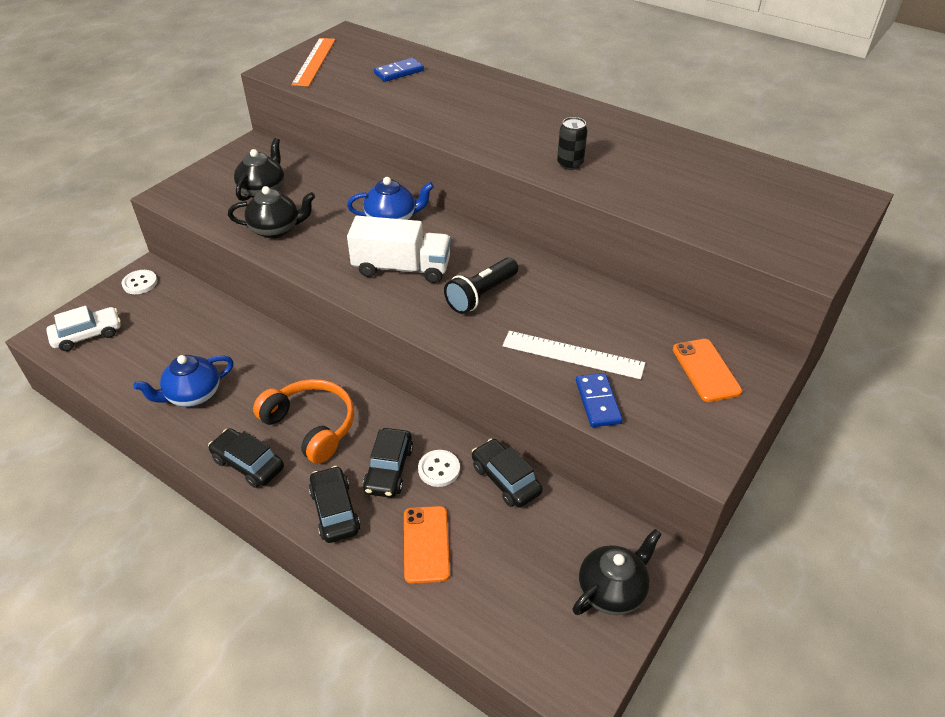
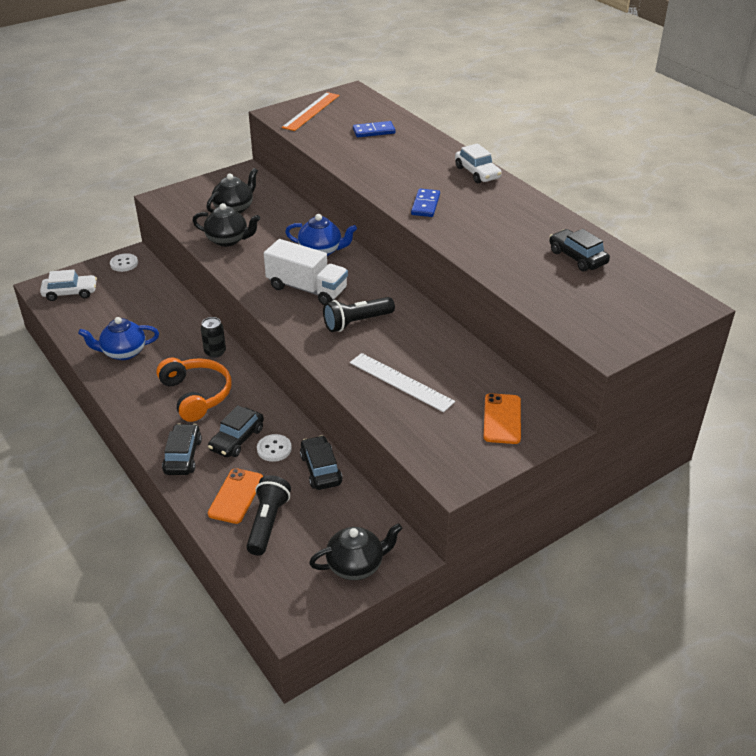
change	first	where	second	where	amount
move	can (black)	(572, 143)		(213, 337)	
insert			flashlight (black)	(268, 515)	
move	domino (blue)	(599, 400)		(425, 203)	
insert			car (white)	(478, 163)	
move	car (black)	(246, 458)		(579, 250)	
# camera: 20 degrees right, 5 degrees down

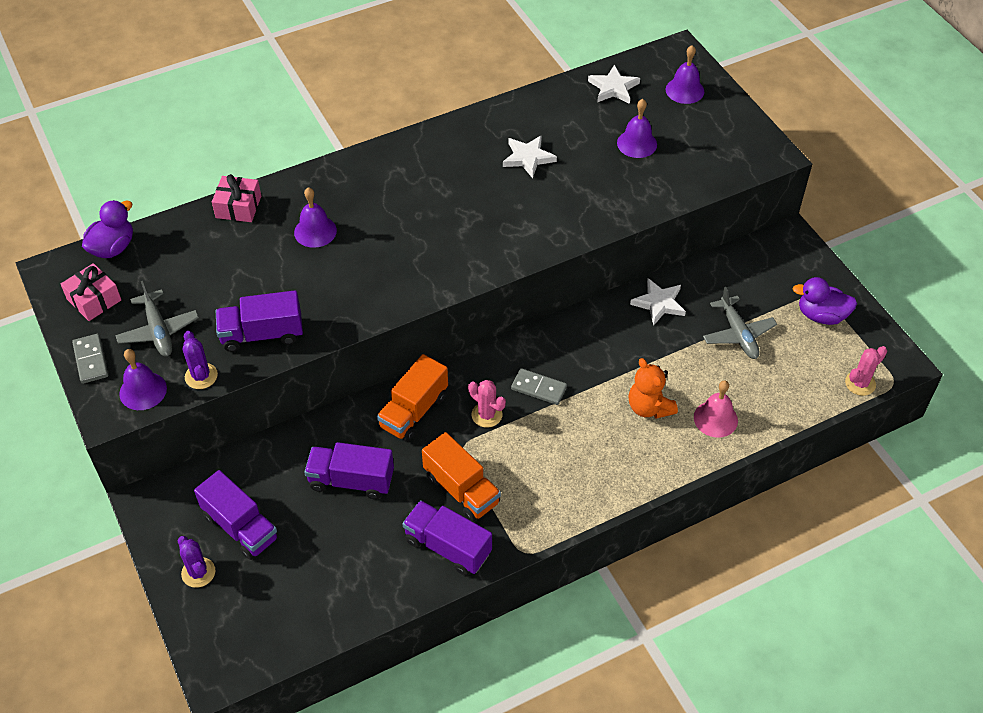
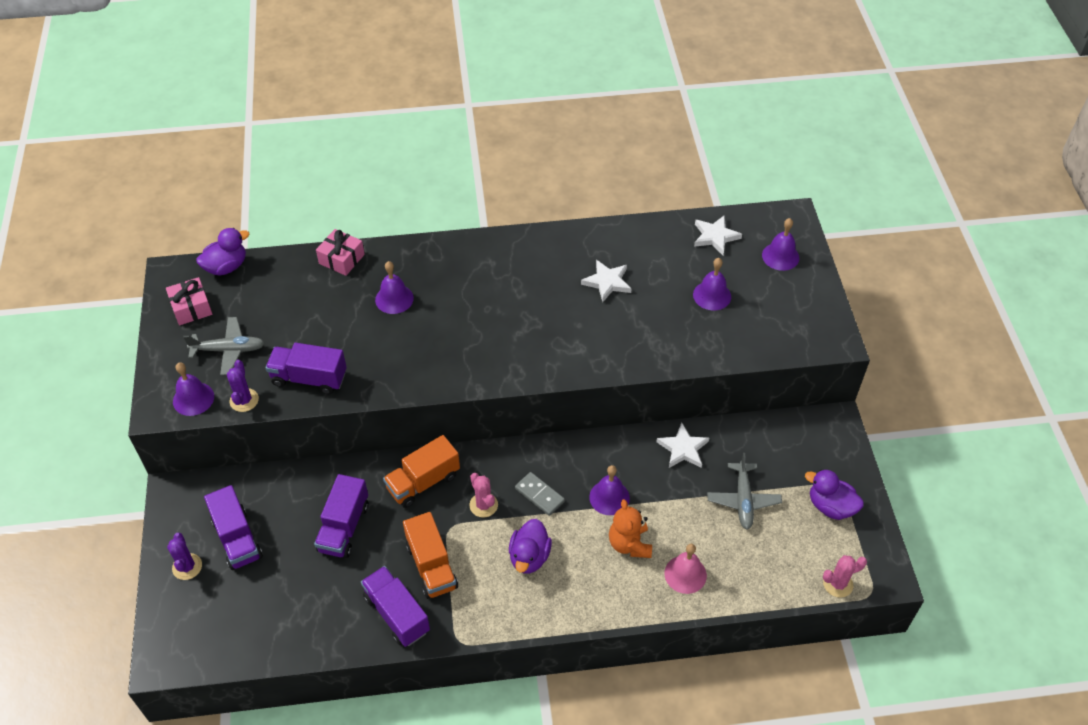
change	first	where	second	where	amount
rotate	plane (grey)	(157, 318)		(224, 346)	90 degrees counterclockwise
rotate	truck (purple)	(349, 470)		(341, 516)	105 degrees counterclockwise
insert			duck (purple)	(530, 546)	
insert			bell (purple)	(609, 490)	
delete	domino (grey)	(90, 359)			
# camera: 20 degrees right, 0 degrees up

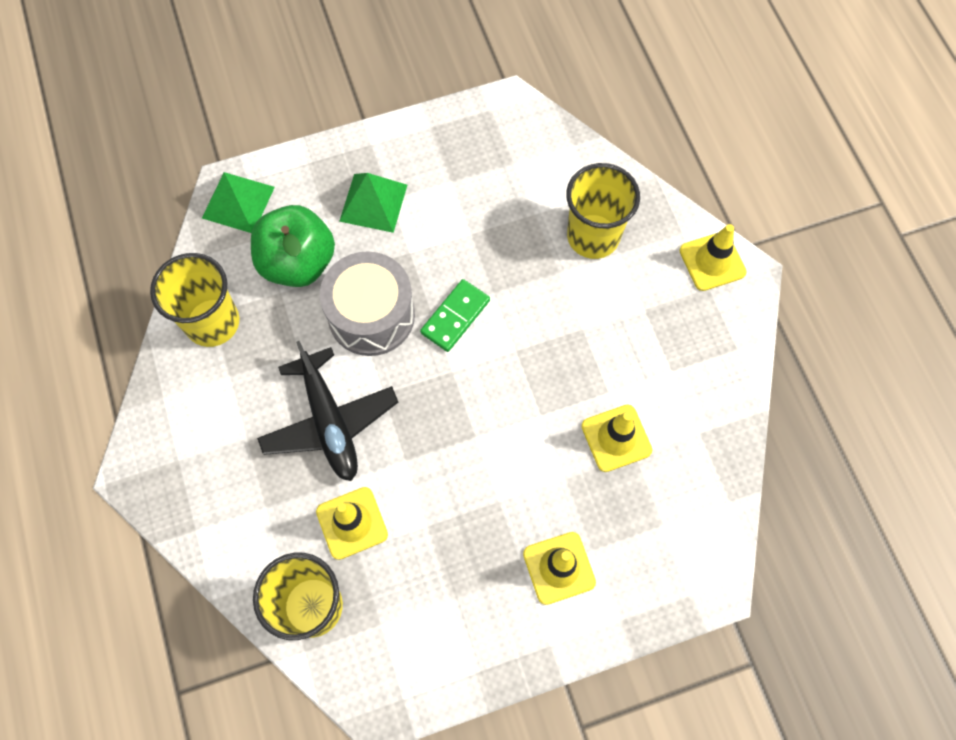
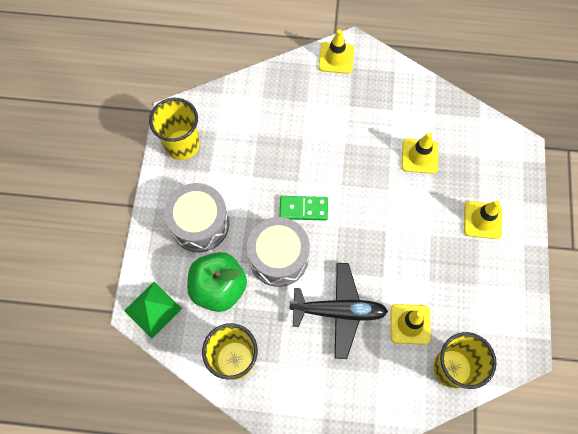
change	first	where	second	where	amount
move	cup (yellow)	(603, 211)		(174, 129)	
replace	pyramid (green)	(373, 203)	drum (grey)	(196, 217)	
rotate	domino (green)	(455, 315)		(304, 208)	60 degrees counterclockwise
# camera: 65 degrees left, 0 degrees up

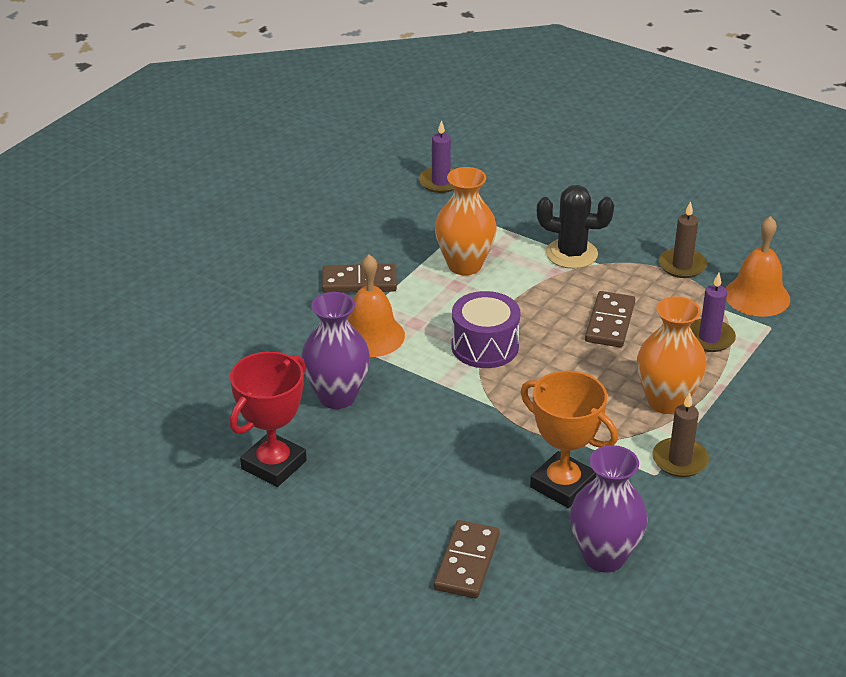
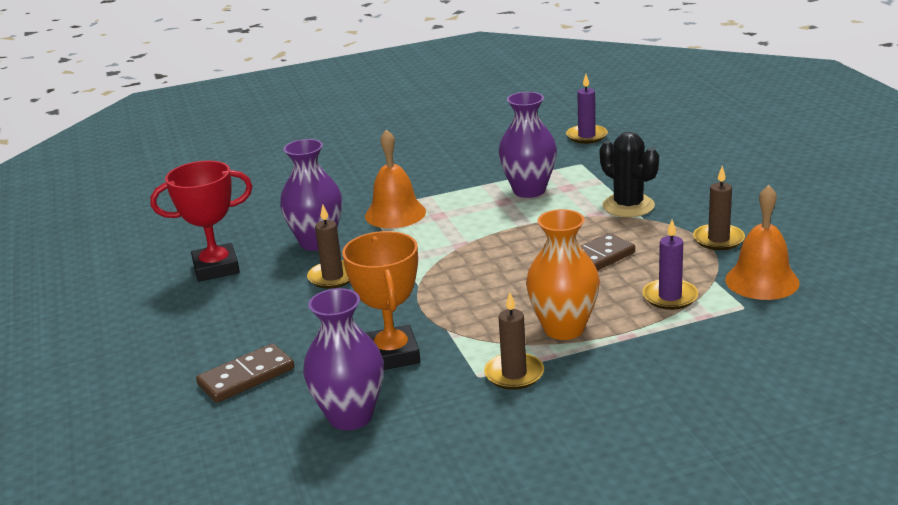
change	first	where	second	where	amount
insert			candle (brown)	(328, 247)	
recolor	vase (orange)	(466, 221)	vase (purple)	(527, 145)	
delete	domino (brown)	(359, 278)			
delete	drum (purple)	(486, 329)			
# camera: 40 degrees right, 10 degrees down

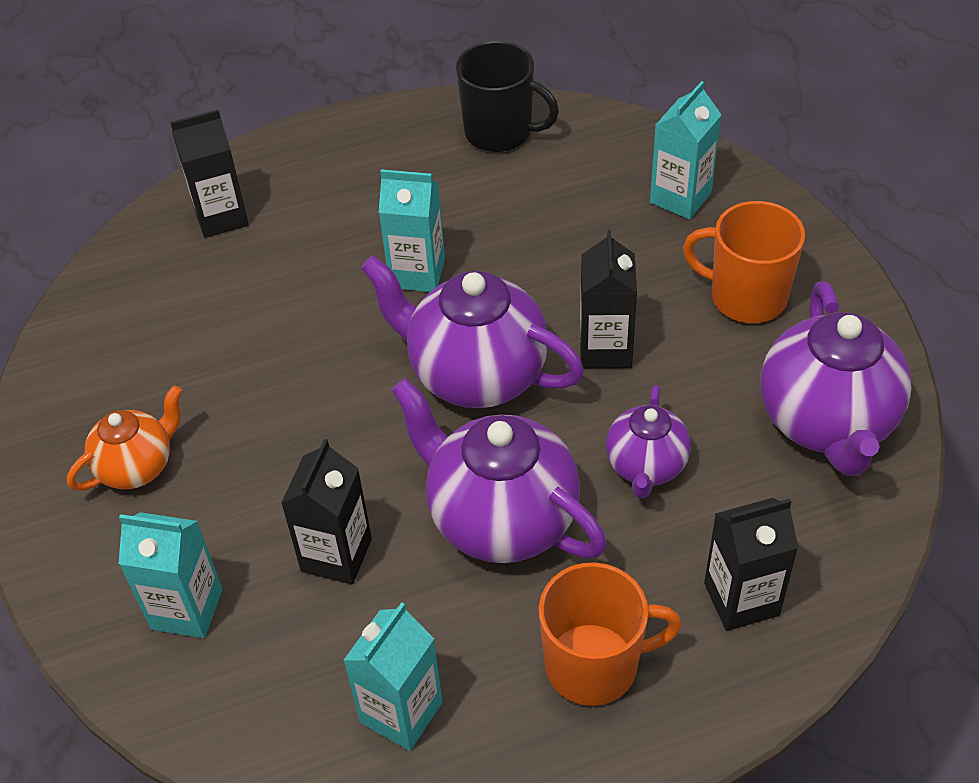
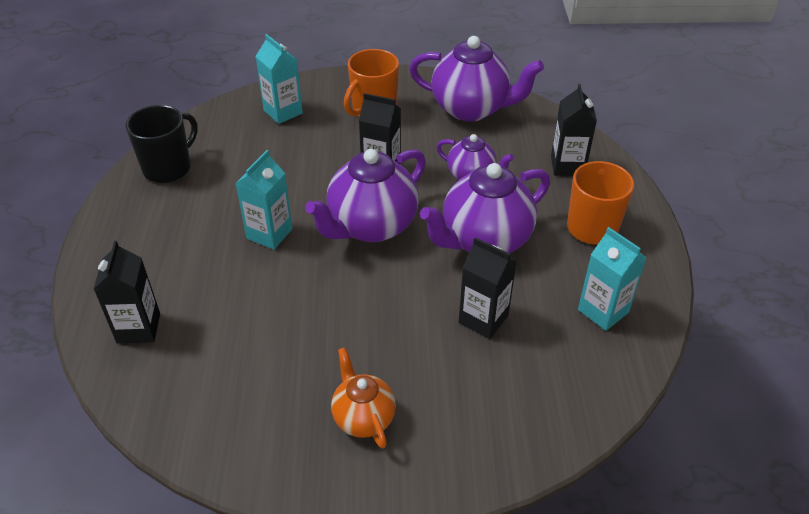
change	first	where	second	where	amount
delete	carton (turquoise)	(170, 575)			
# camera: 75 degrees left, 5 degrees down

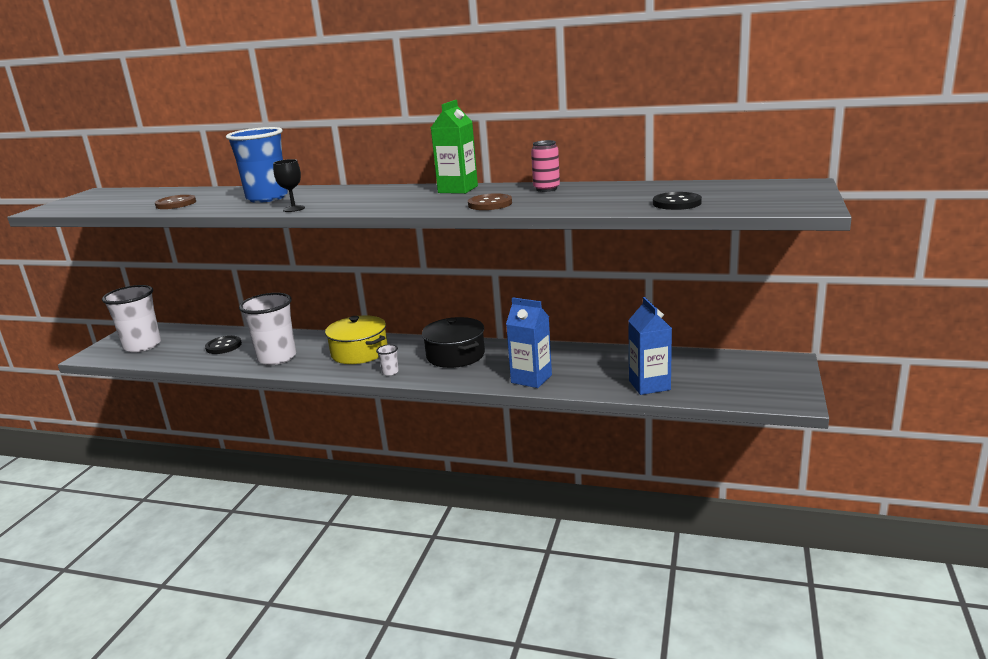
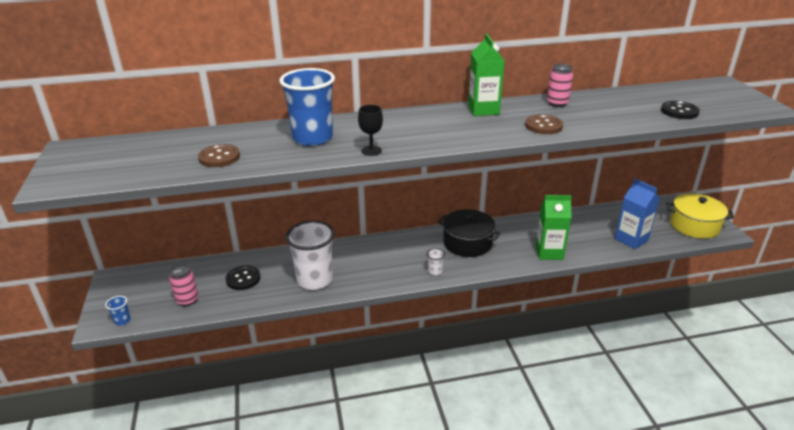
change	first	where	second	where	amount
insert			cup (blue)	(118, 310)	
insert			can (pink)	(183, 285)	
recolor	carton (blue)	(529, 342)	carton (green)	(553, 227)	
move	pot (yellow)	(356, 339)		(700, 216)	
delete	cup (white)	(131, 318)			
# camera: 30 degrees left, 10 degrees up

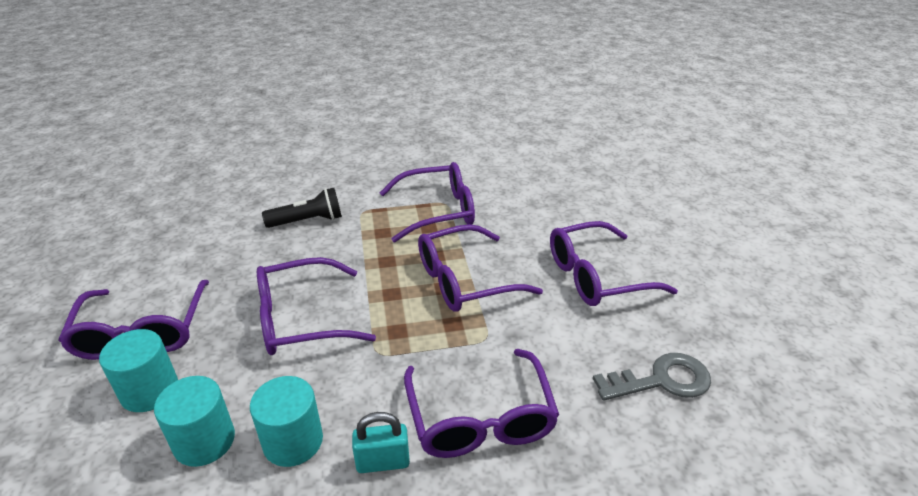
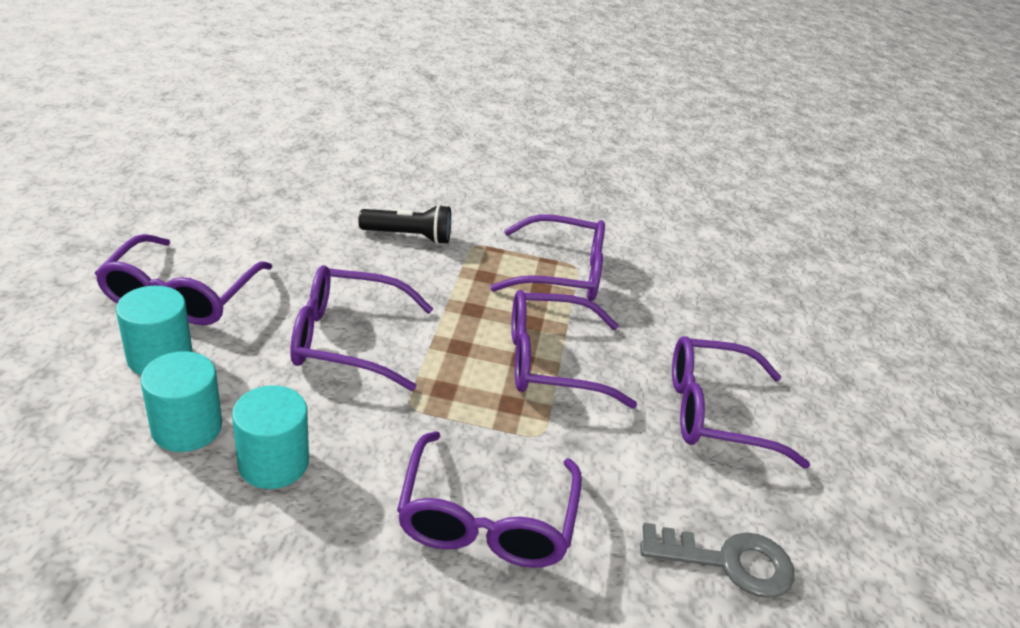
change	first	where	second	where	amount
delete	padlock (turquoise)	(381, 442)			
# camera: 15 degrees right, 0 degrees up

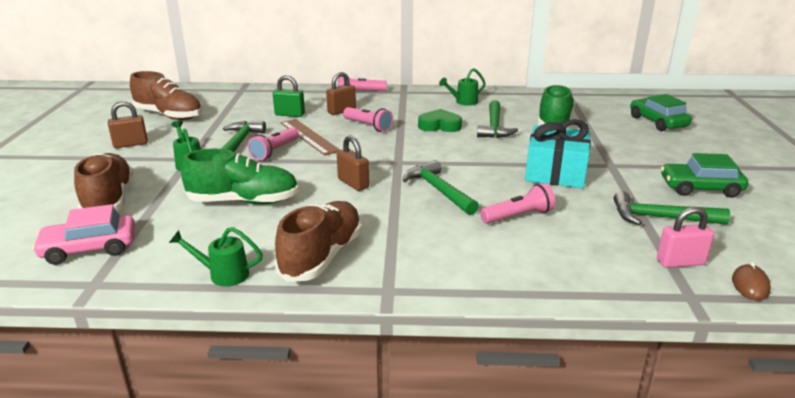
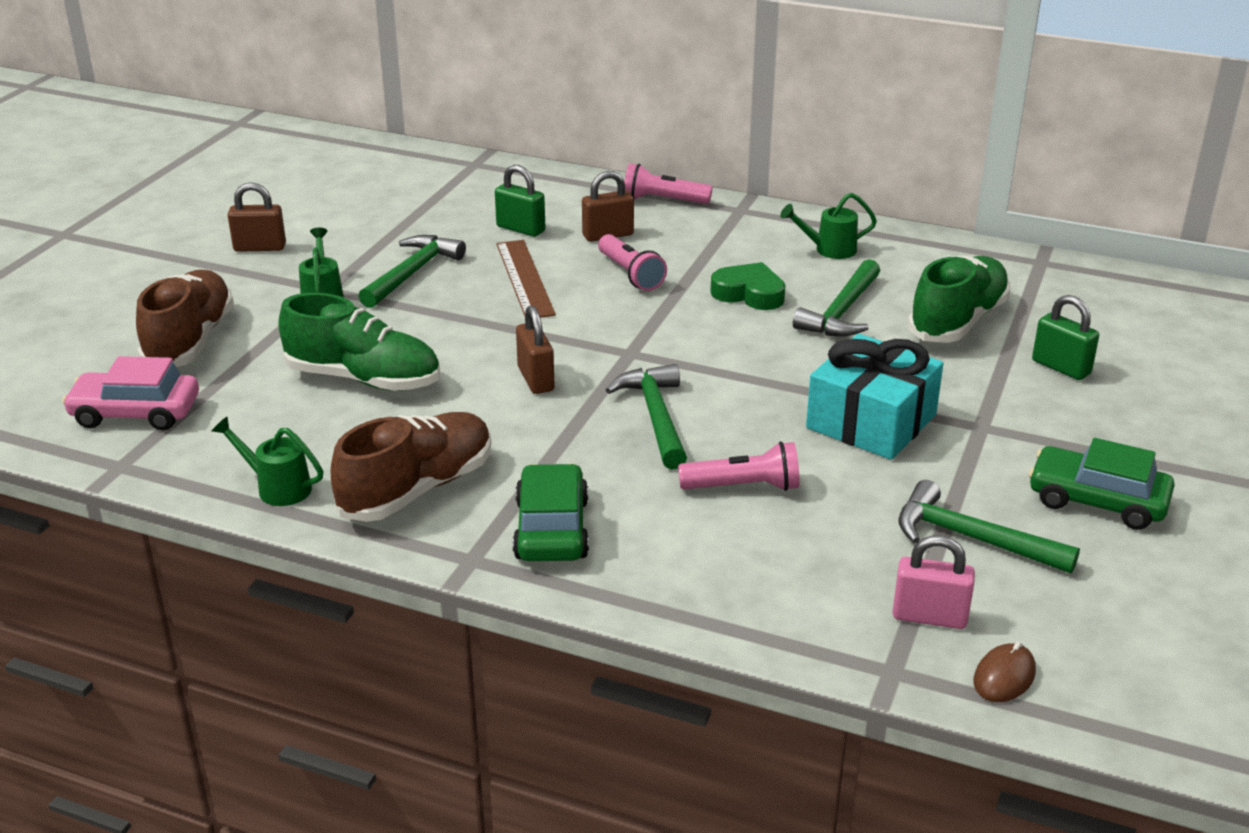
change	first	where	second	where	amount
move	car (green)	(661, 112)		(551, 512)	
insert			padlock (green)	(1065, 337)	
delete	shoe (brown)	(166, 95)			
delete	flashlight (pink)	(273, 143)			
# camera: 20 degrees right, 5 degrees up

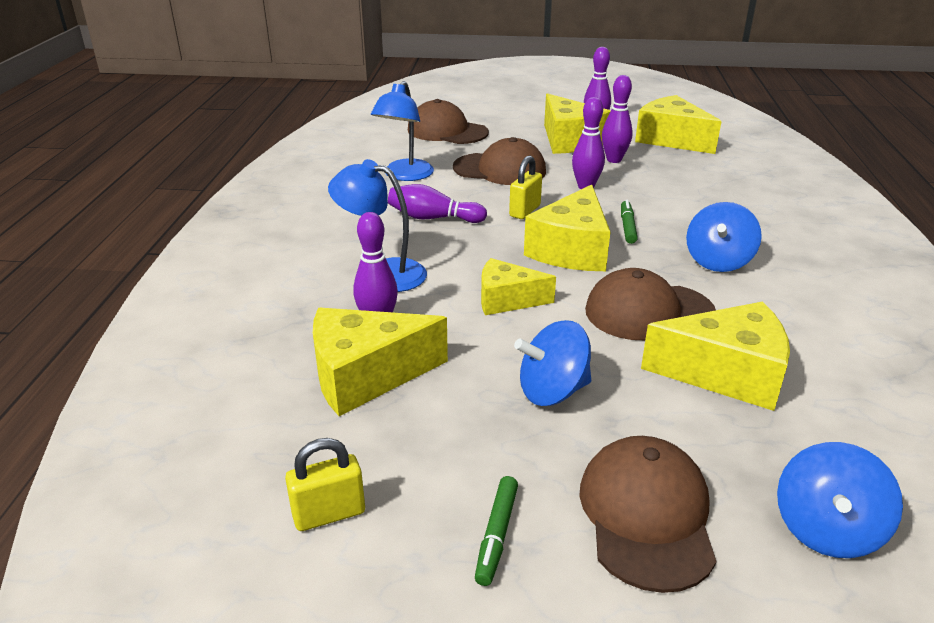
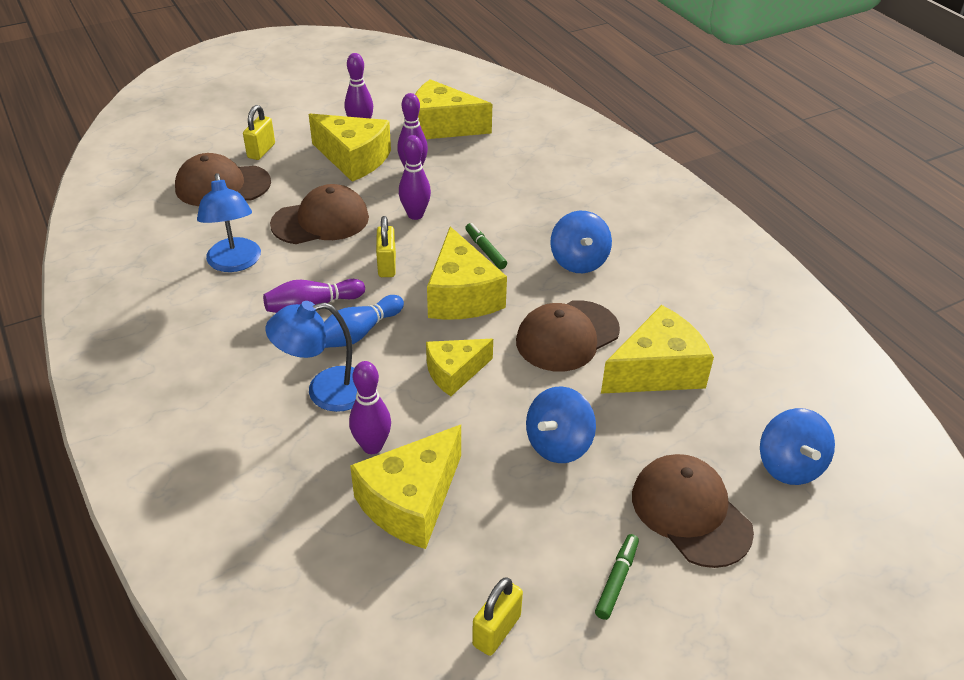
change	first	where	second	where	amount
insert			padlock (yellow)	(259, 132)	
insert			bowling pin (blue)	(364, 321)	
rotate	marker (green)	(496, 531)		(617, 577)	135 degrees counterclockwise
# camera: 35 degrees left, 10 degrees up

